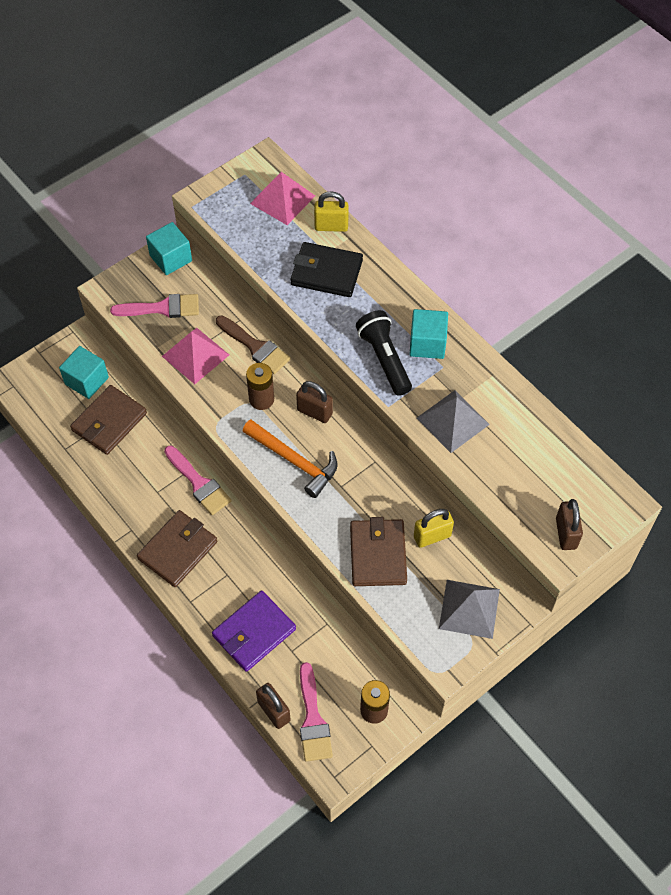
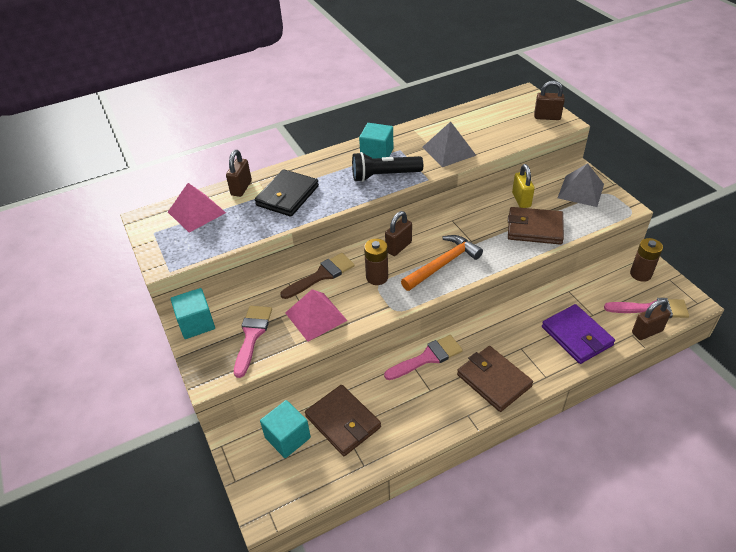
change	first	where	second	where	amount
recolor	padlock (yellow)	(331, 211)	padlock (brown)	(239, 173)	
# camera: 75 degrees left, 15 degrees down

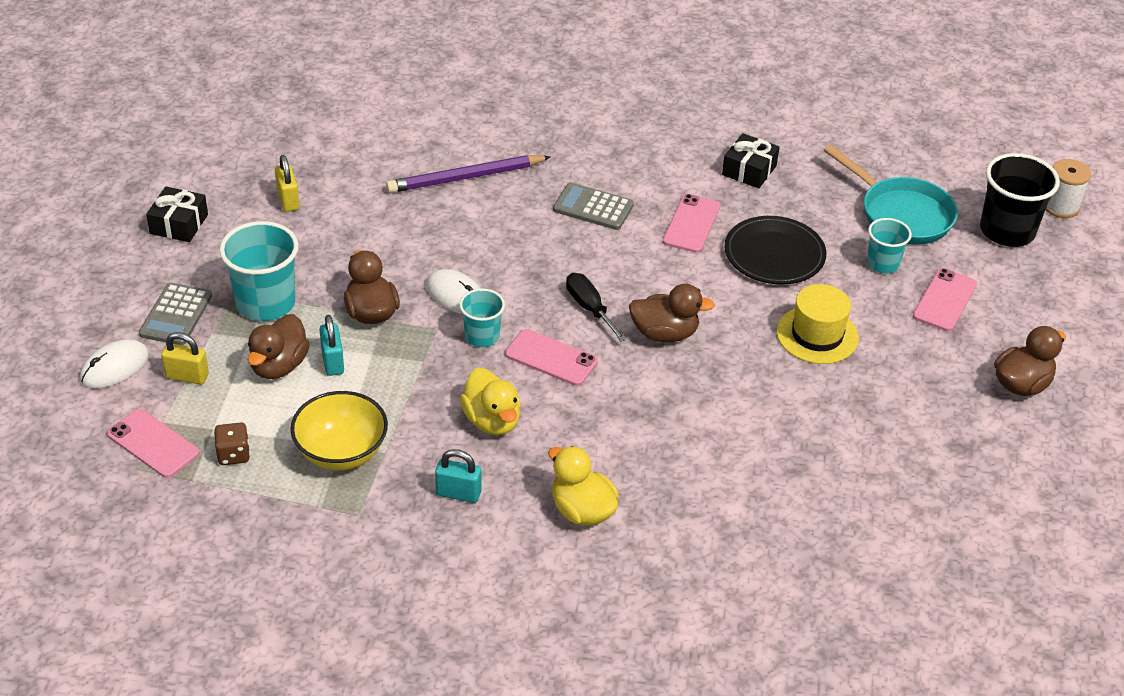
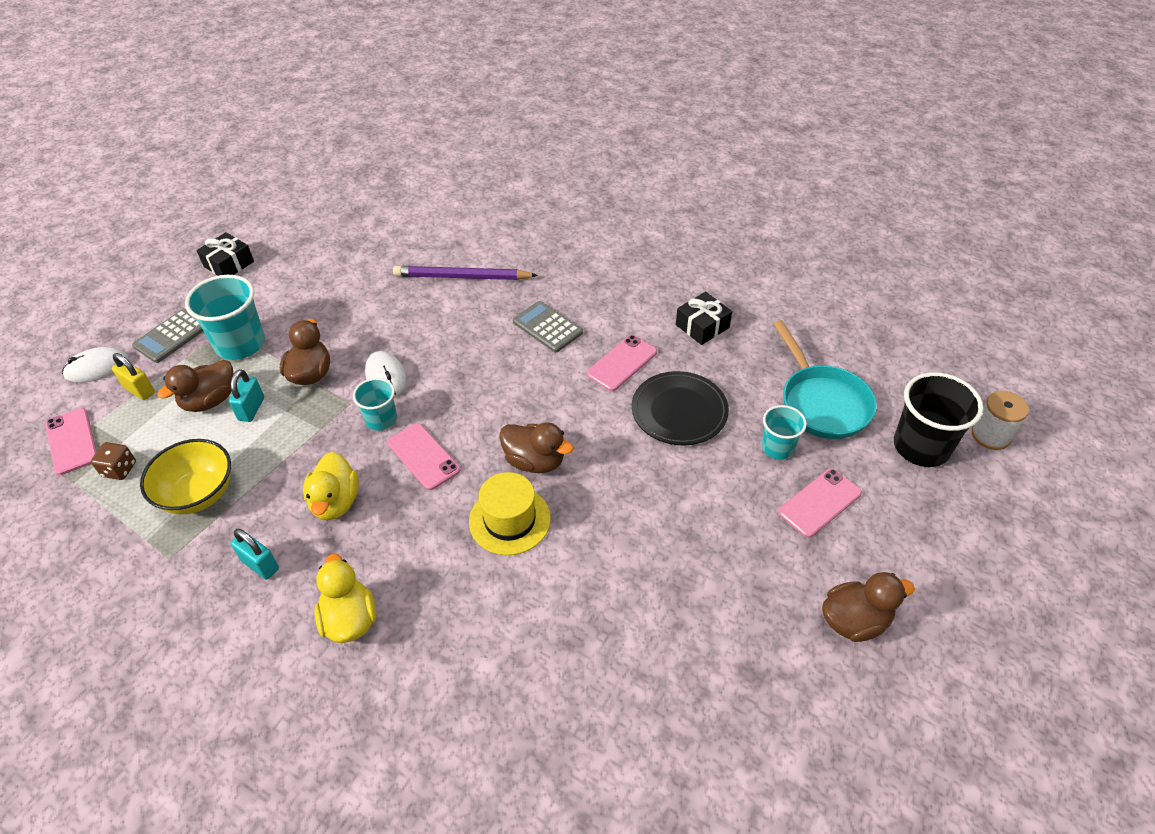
change	first	where	second	where	amount
move	hat (yellow)	(818, 324)		(510, 513)	
delete	padlock (yellow)	(287, 183)			
delete	screwdriver (black)	(596, 307)			
# camera: 25 degrees right, 5 degrees up

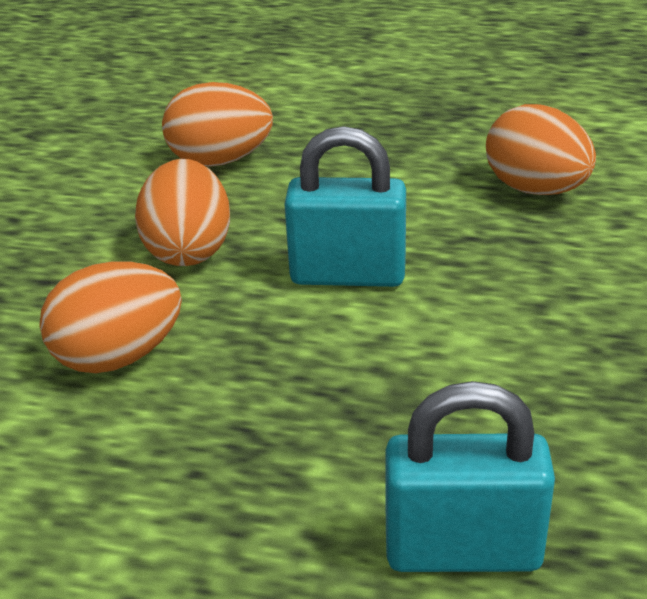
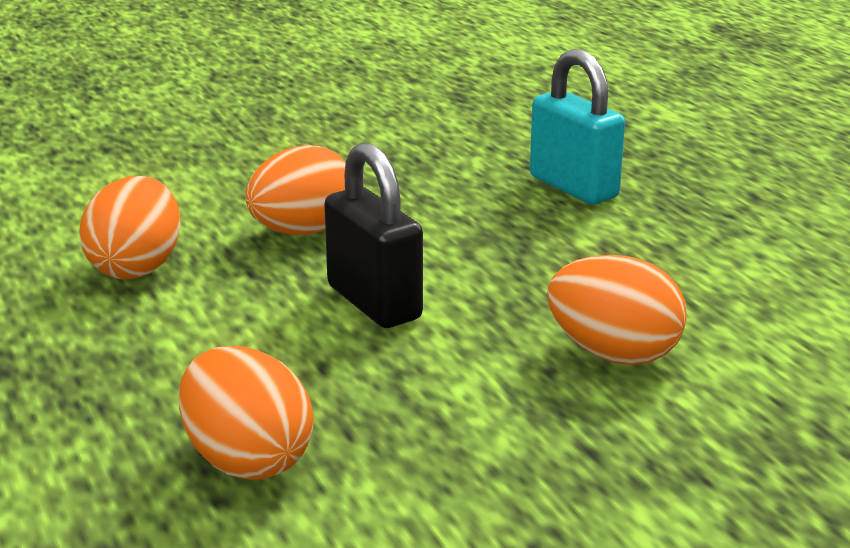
change	first	where	second	where	amount
move	egg (orange)	(182, 212)		(295, 190)	
recolor	padlock (turquoise)	(345, 206)	padlock (black)	(373, 235)	
# camera: 130 degrees left, 10 degrees down

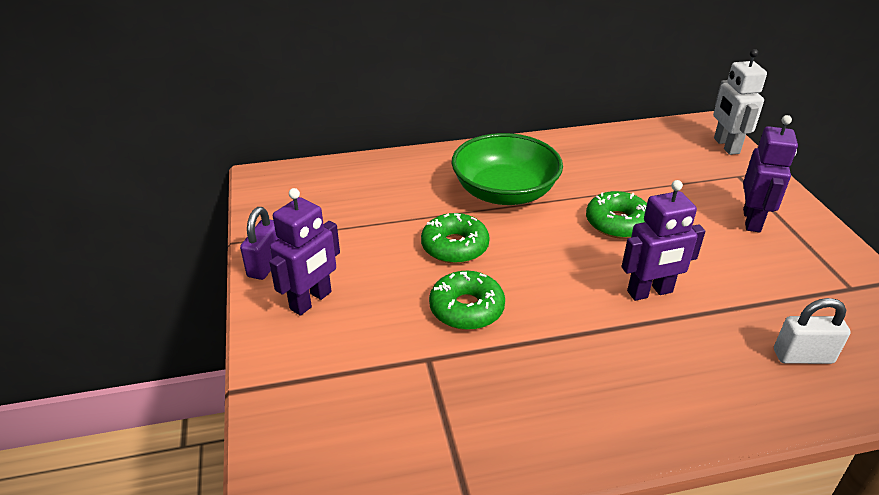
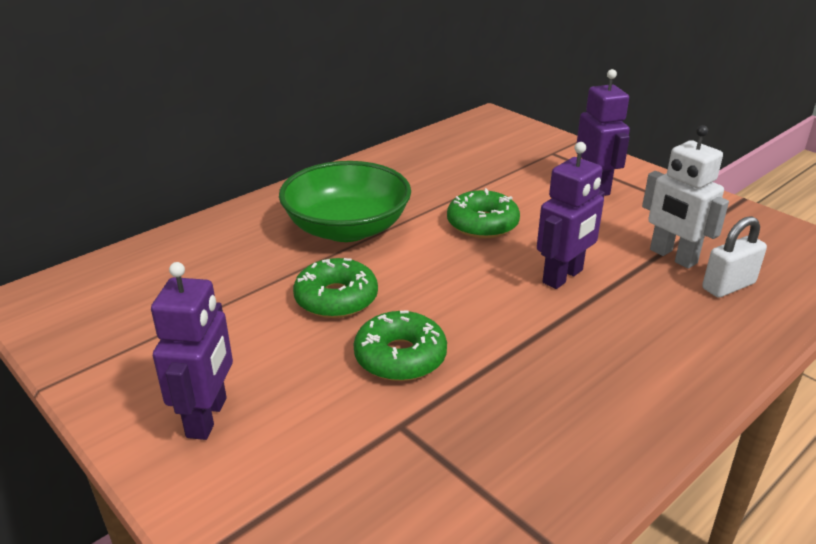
change	first	where	second	where	amount
move	robot (white)	(740, 102)		(685, 196)	
delete	padlock (purple)	(259, 243)			
# camera: 30 degrees left, 5 degrees down

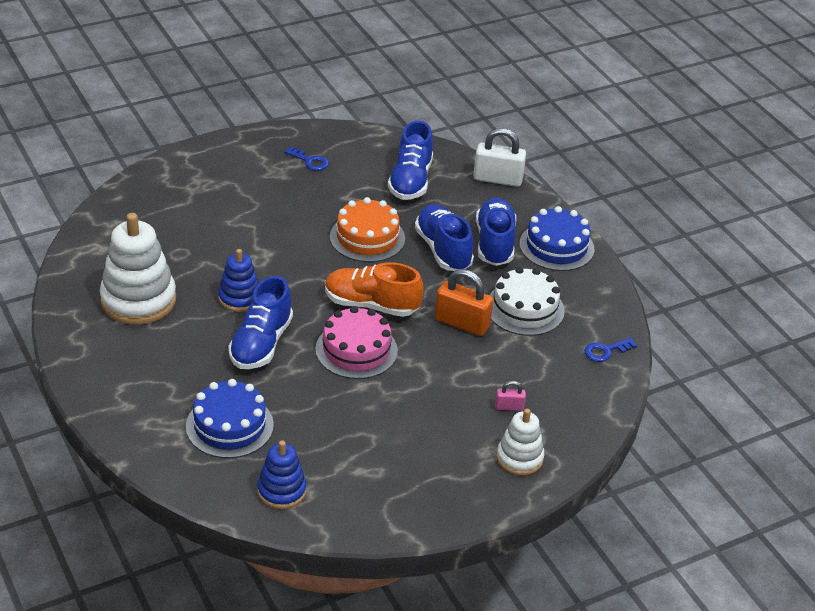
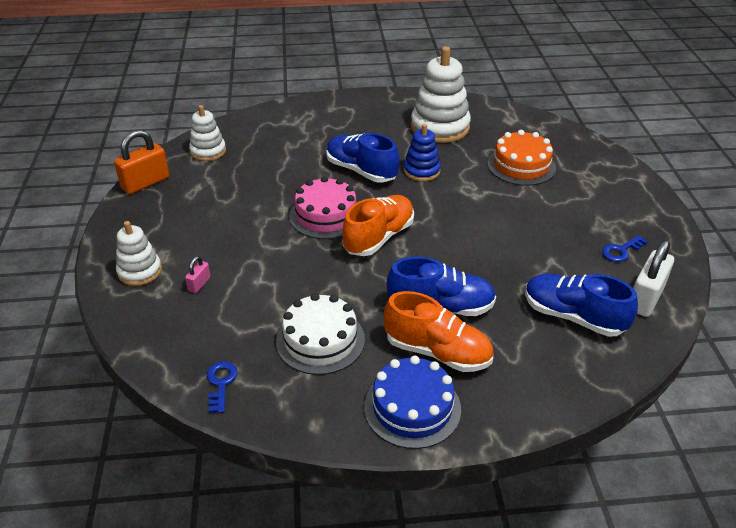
change	first	where	second	where	amount
move	padlock (orange)	(464, 302)		(142, 162)	
recolor	stacking toy (blue)	(281, 474)	stacking toy (white)	(207, 133)	
recolor	shoe (blue)	(496, 232)	shoe (orange)	(438, 331)	
move	cake (orange)	(367, 229)		(521, 158)	
move	padlock (white)	(499, 157)		(653, 278)	
delete	cake (blue)	(230, 418)			
# camera: 115 degrees right, 0 degrees up

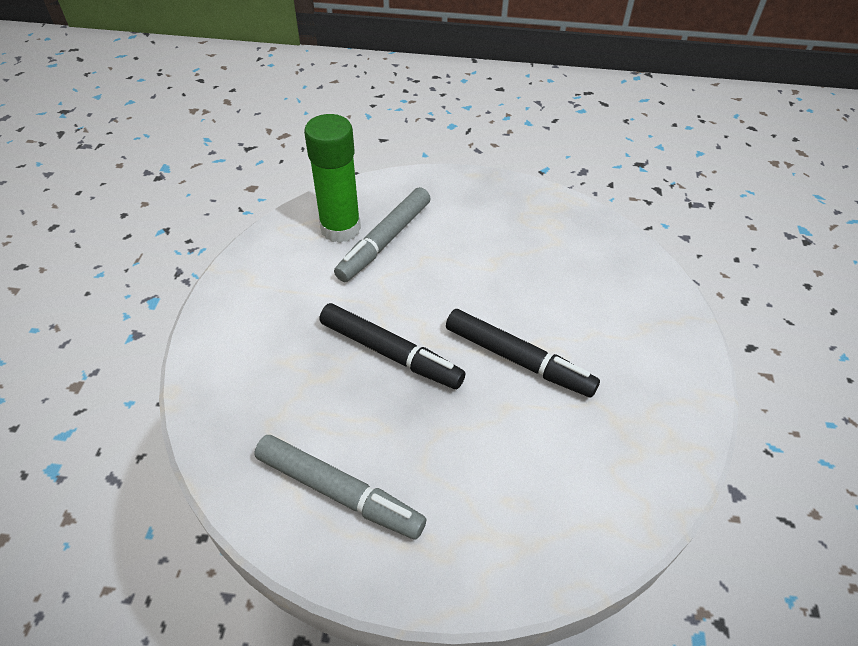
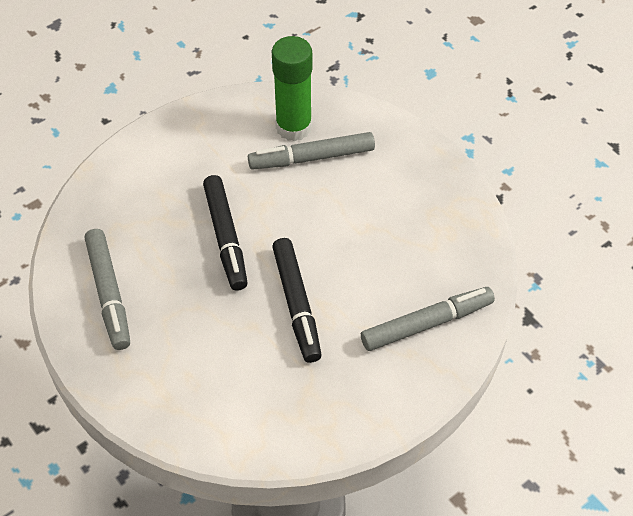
change	first	where	second	where	amount
insert			marker (grey)	(428, 319)	
# camera: 45 degrees right, 5 degrees up

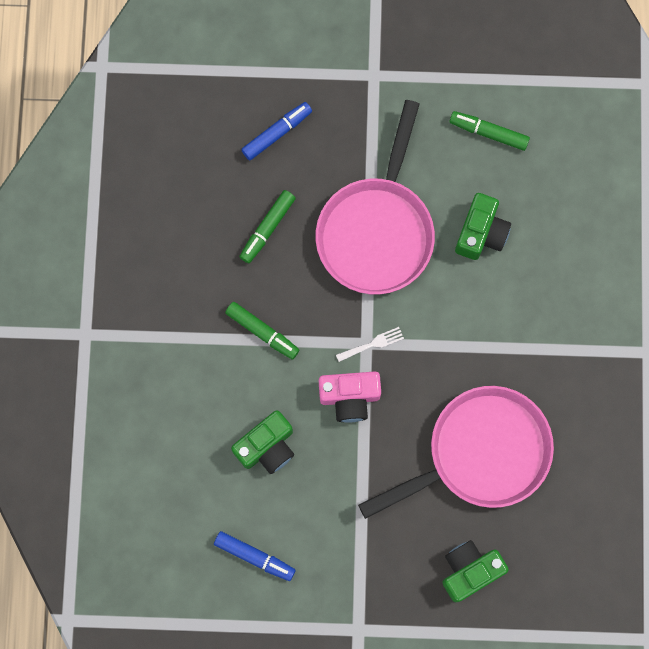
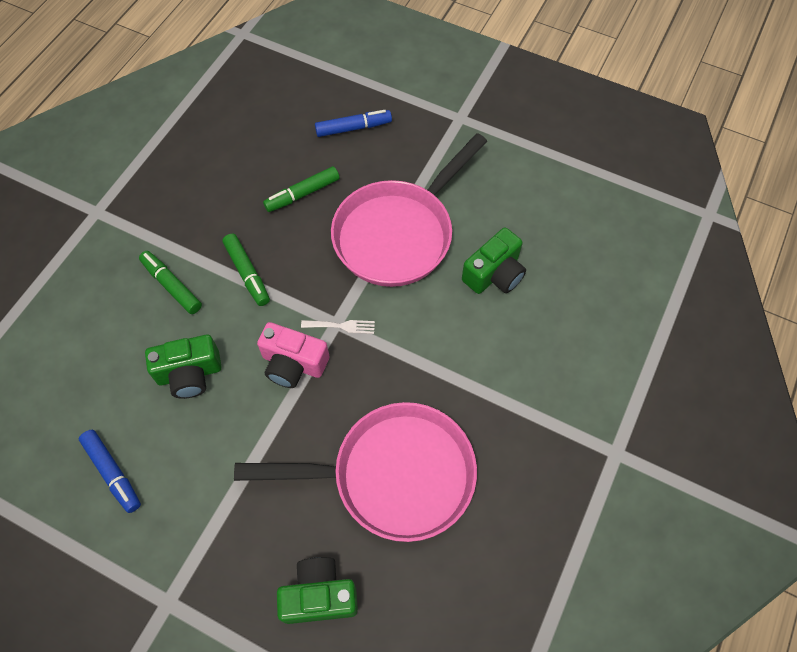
change	first	where	second	where	amount
move	marker (green)	(489, 131)		(170, 282)	
# camera: 25 degrees right, 15 degrees down

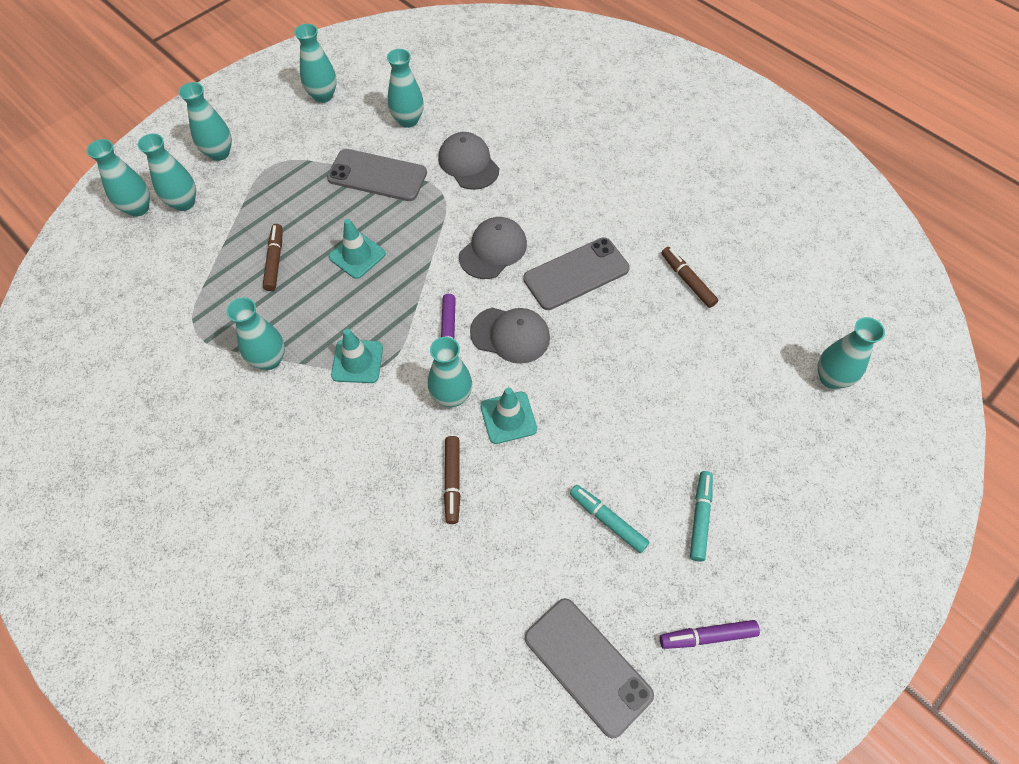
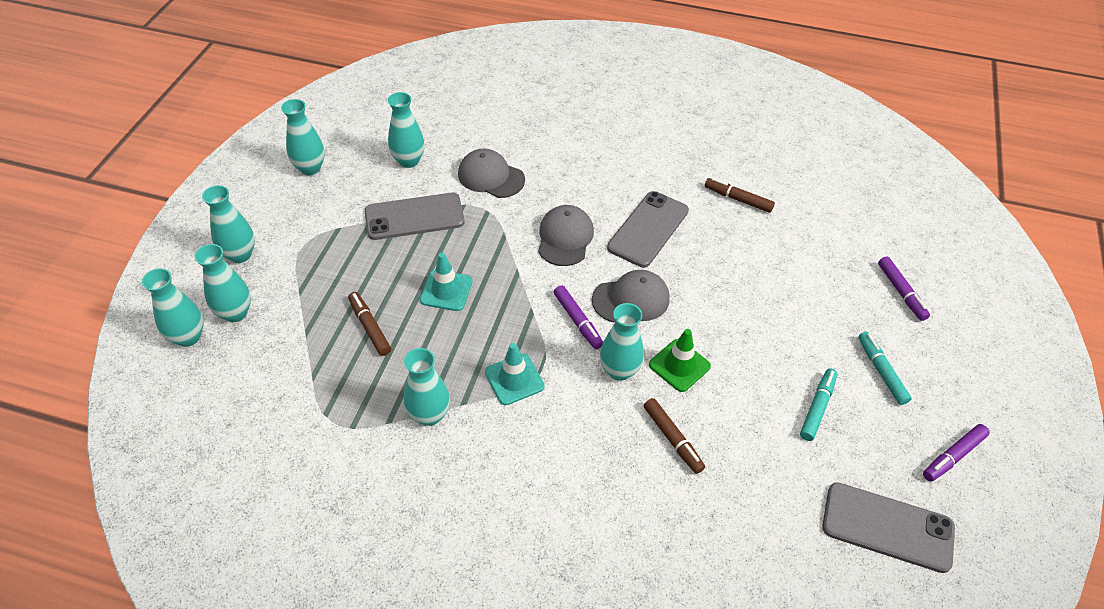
change	first	where	second	where	amount
recolor	traffic cone (turquoise)	(508, 415)	traffic cone (green)	(680, 360)	
rotate	marker (turquoise)	(609, 519)		(819, 404)	105 degrees clockwise
insert			marker (purple)	(904, 288)	
delete	vase (turquoise)	(851, 353)			
# camera: 30 degrees left, 10 degrees down

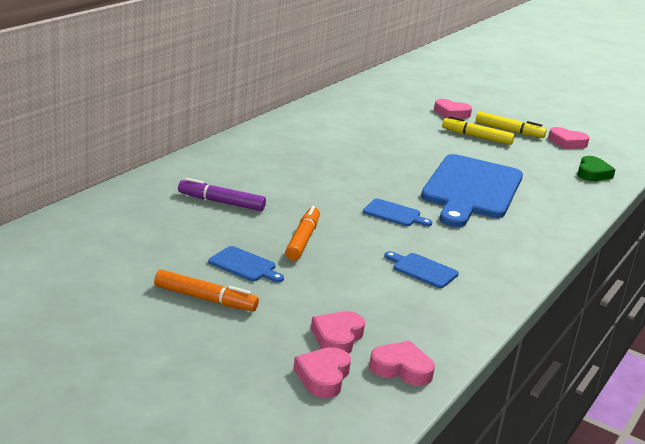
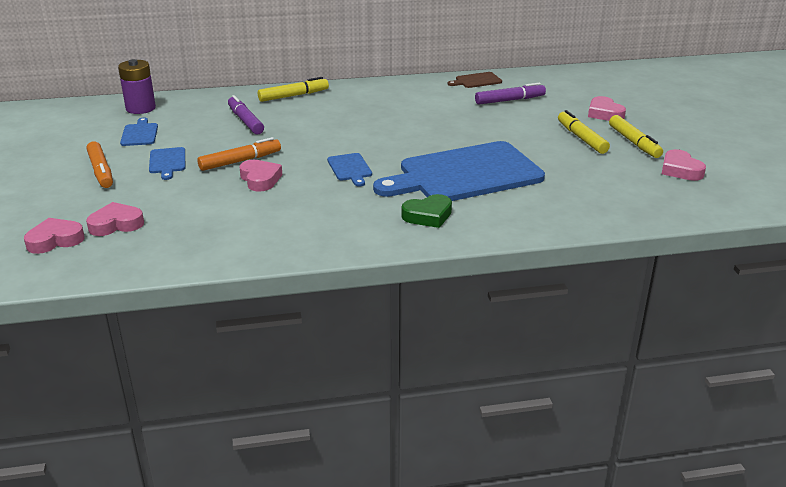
change	first	where	second	where	amount
insert			battery (purple)	(137, 86)	
move	cutting board (blue)	(421, 269)		(139, 131)	
move	heart (pink)	(402, 363)		(260, 176)	
insert			marker (yellow)	(293, 89)	
move	heart (green)	(596, 168)		(427, 211)	
insert			cutting board (brown)	(475, 80)	
insert			marker (purple)	(510, 94)	
# camera: 50 degrees right, 5 degrees up

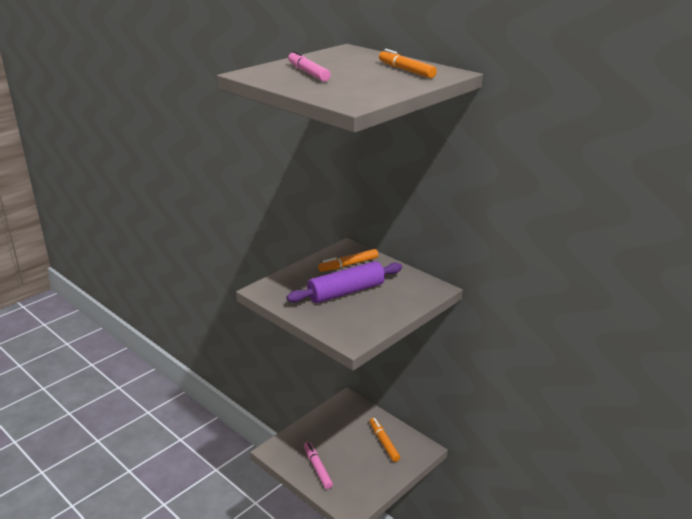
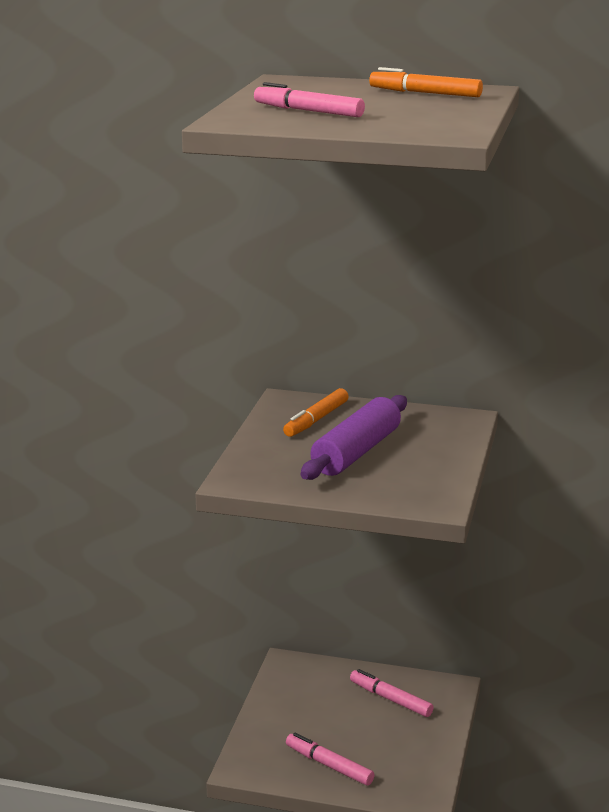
change	first	where	second	where	amount
recolor	marker (orange)	(385, 440)	marker (pink)	(392, 693)	
# camera: 30 degrees left, 5 degrees down

